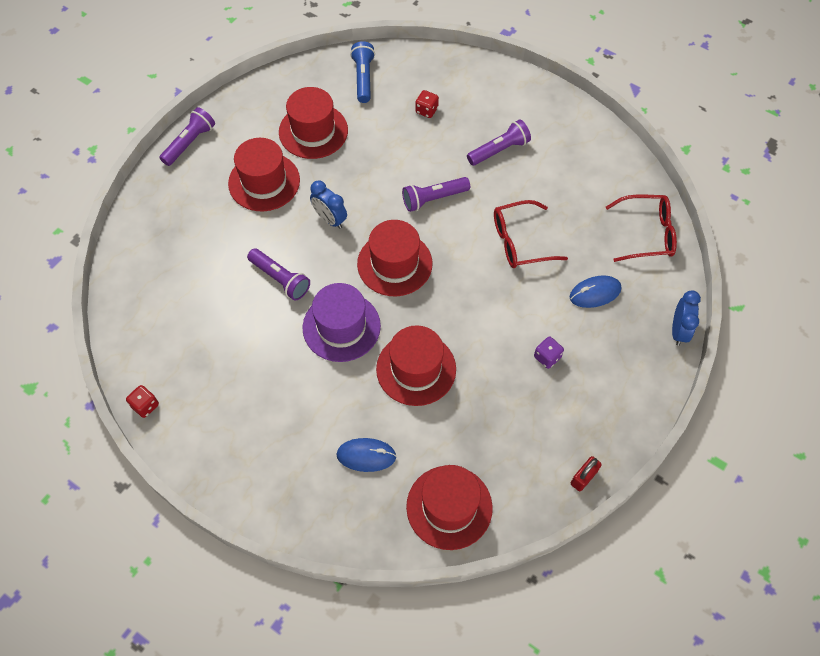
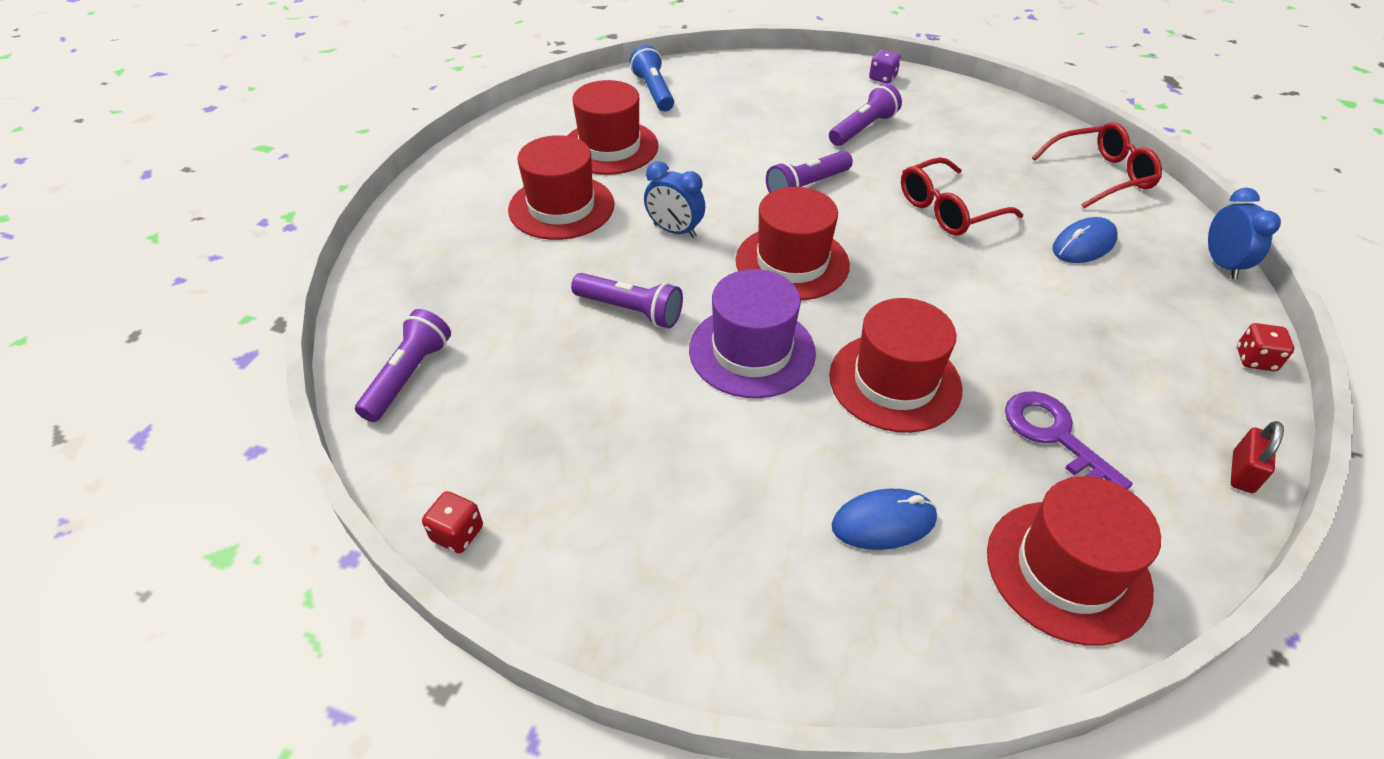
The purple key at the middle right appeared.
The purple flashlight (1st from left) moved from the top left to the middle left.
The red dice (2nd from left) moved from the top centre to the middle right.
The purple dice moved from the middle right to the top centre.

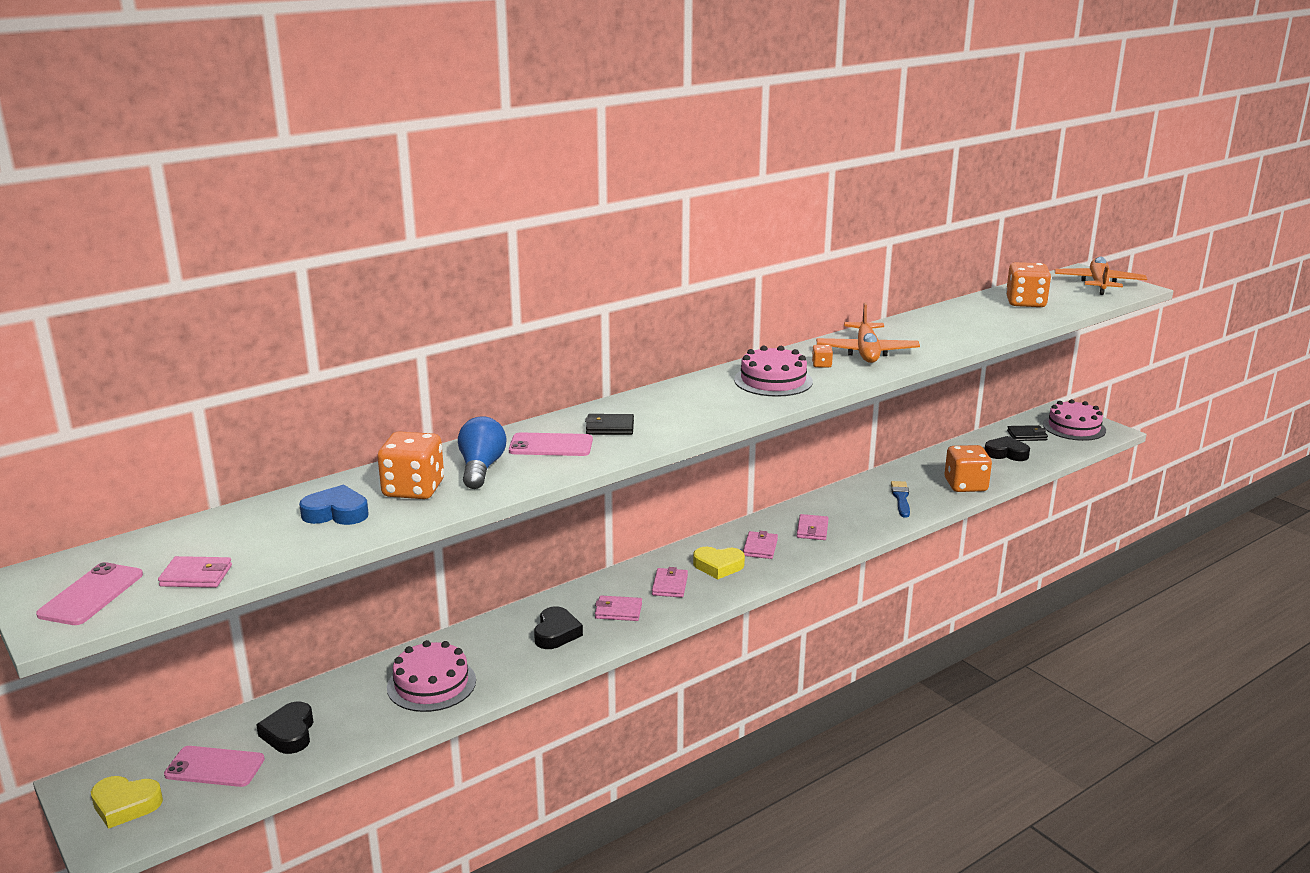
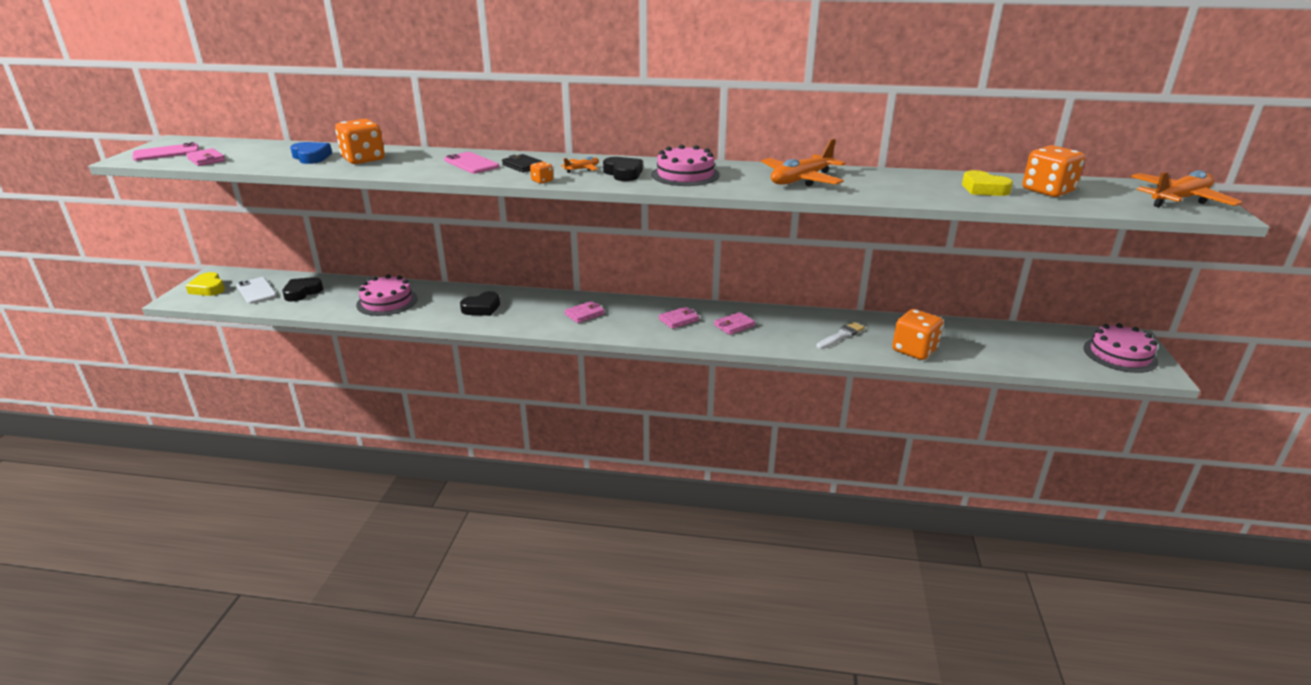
The blue light bulb at the centre disappeared.
The pink wallet (2nd from left) at the bottom centre disappeared.
The black wallet (2nd from left) at the middle right disappeared.
The orange plane (1st from left) at the top centre appeared.
The yellow heart (2nd from left) moved from the centre to the top right.
The orange dice (2nd from left) moved from the centre to the top centre.
The black heart (3rd from left) moved from the middle right to the top centre.
The pink phone (2nd from left) at the bottom left became the white phone at the middle left.
The blue brush at the middle right became the white brush at the centre.

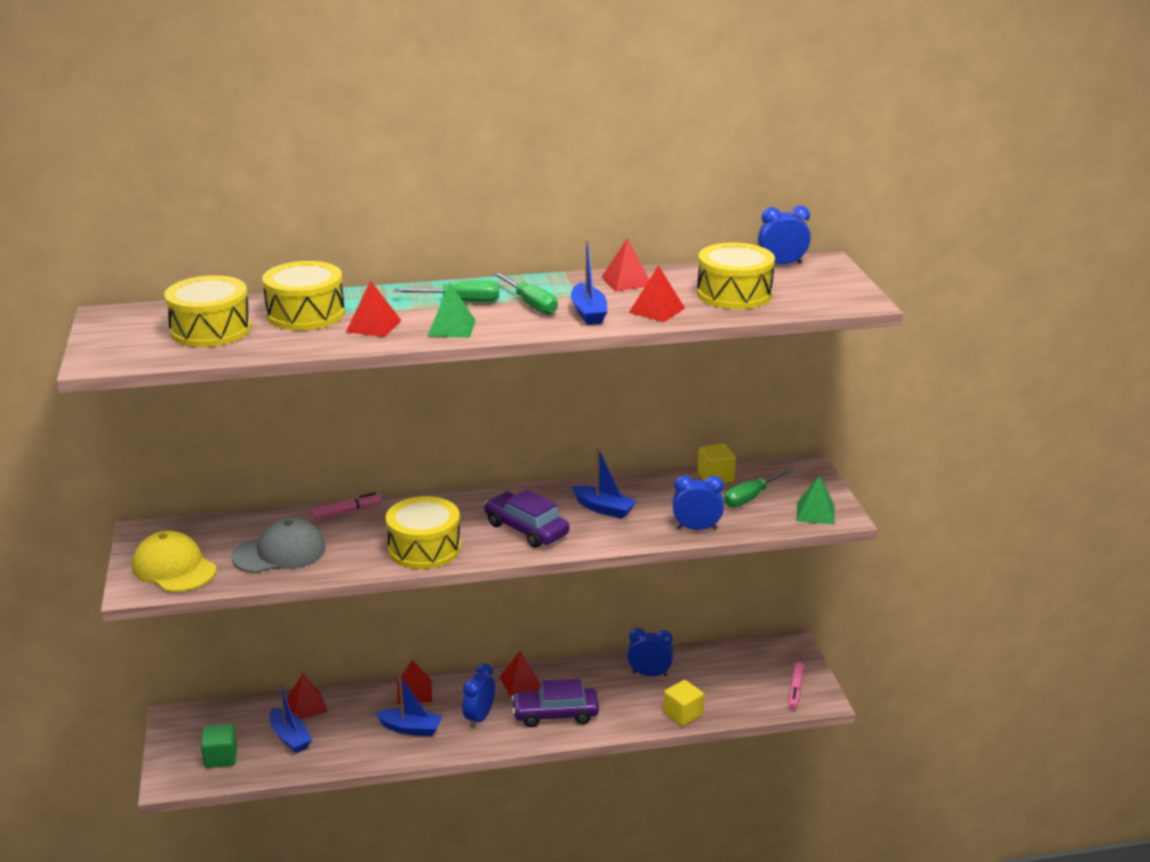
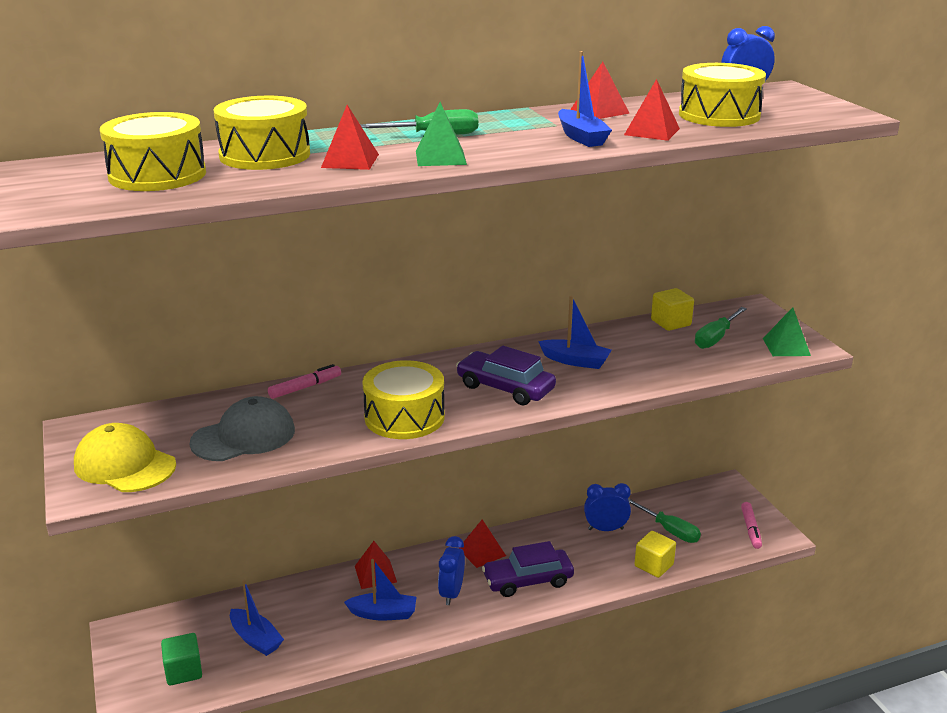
The red pyramid (1st from left) at the bottom left disappeared.
The blue clock (3rd from left) at the centre disappeared.
The green screwdriver (2nd from left) moved from the centre to the bottom right.

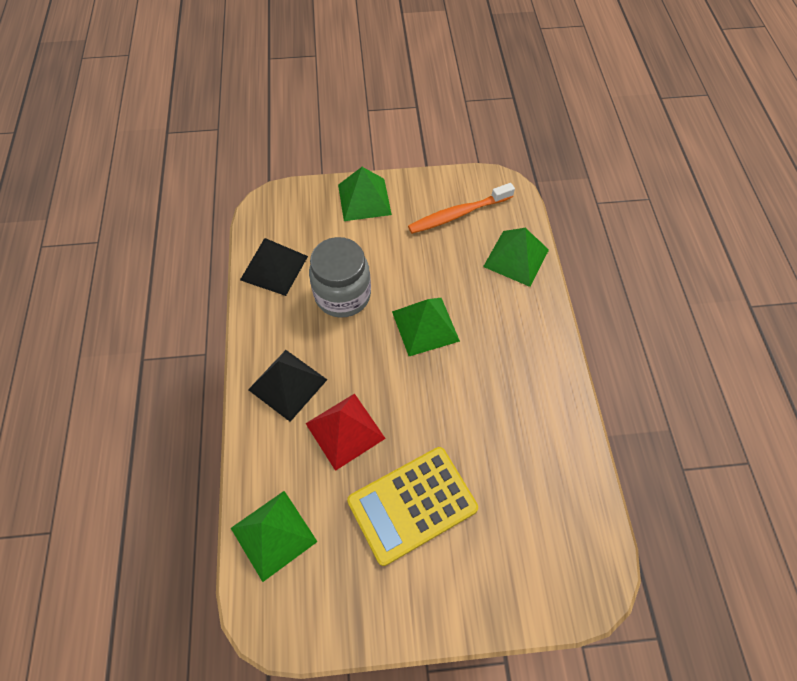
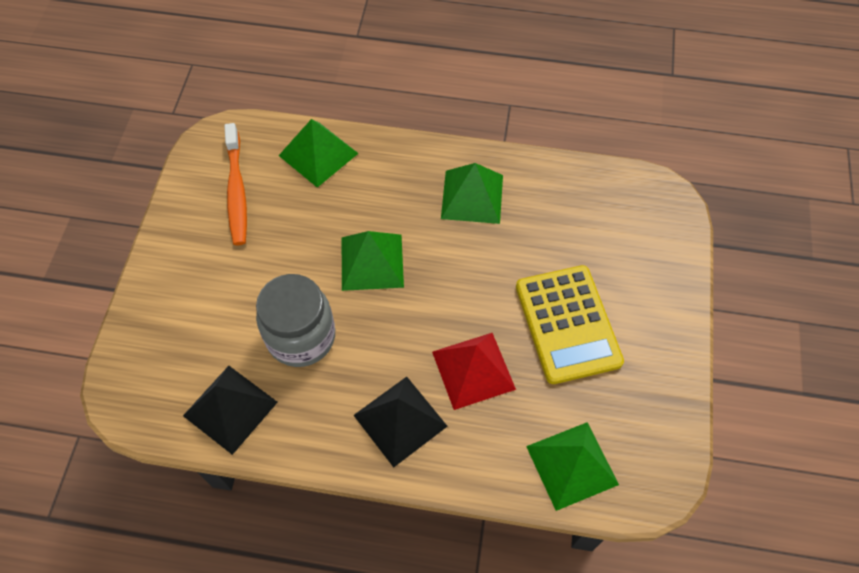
The green pyramid (2nd from left in the first image) moved from the top centre to the centre.

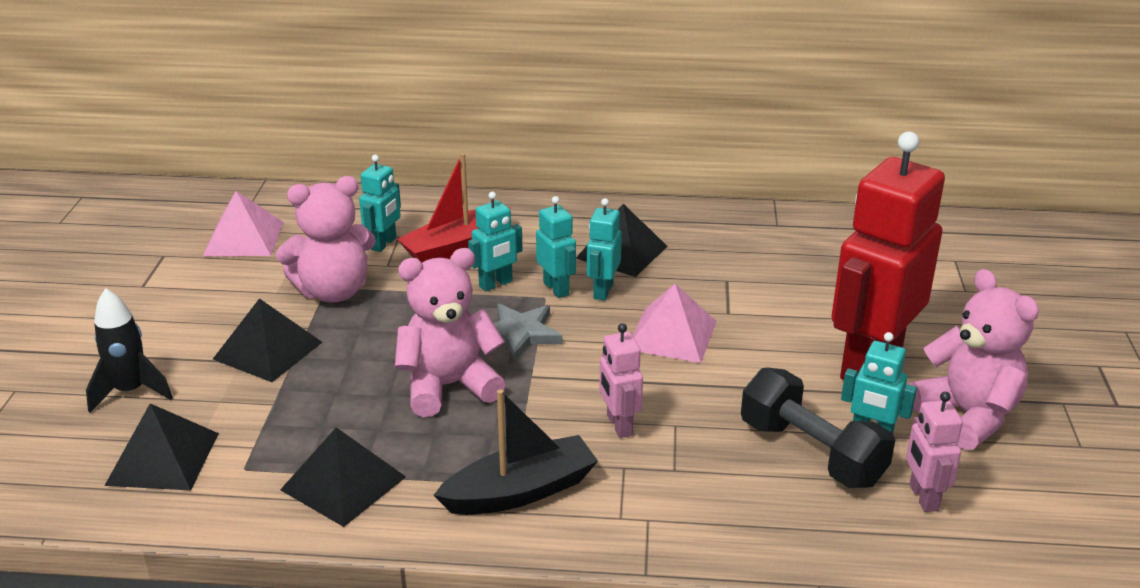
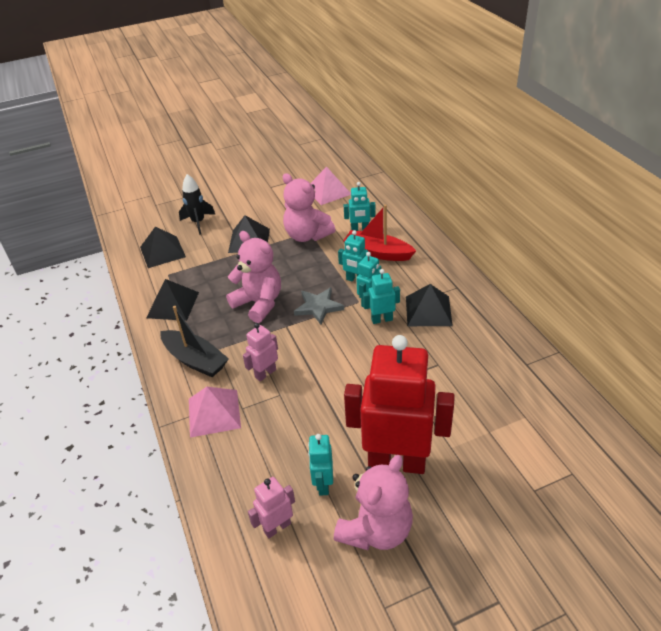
The black dumbbell at the bottom right disappeared.
The pink pyramid (2nd from left in the first image) moved from the centre to the middle left.

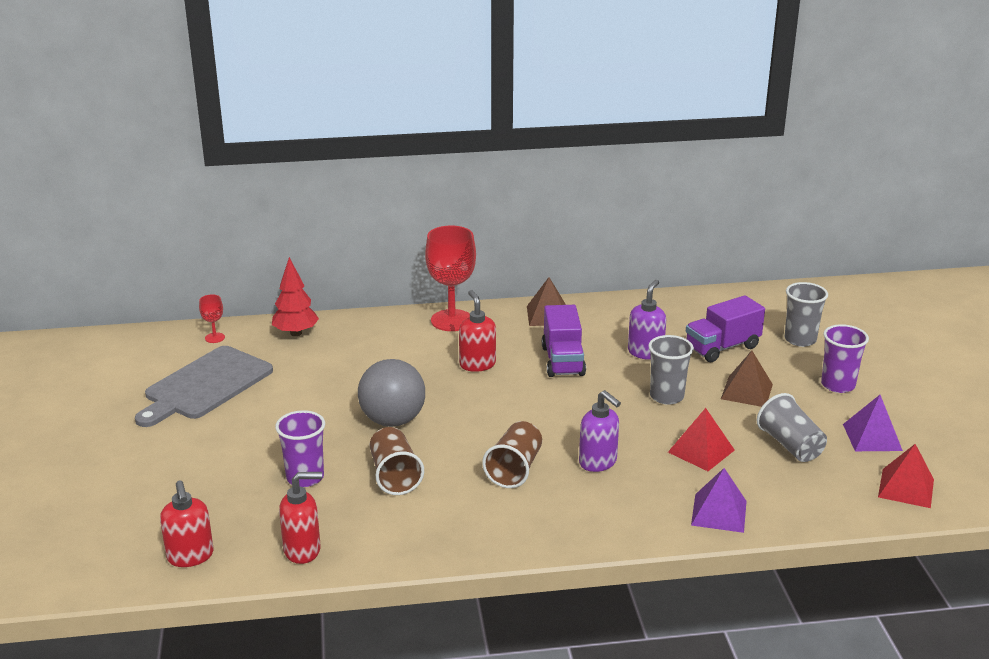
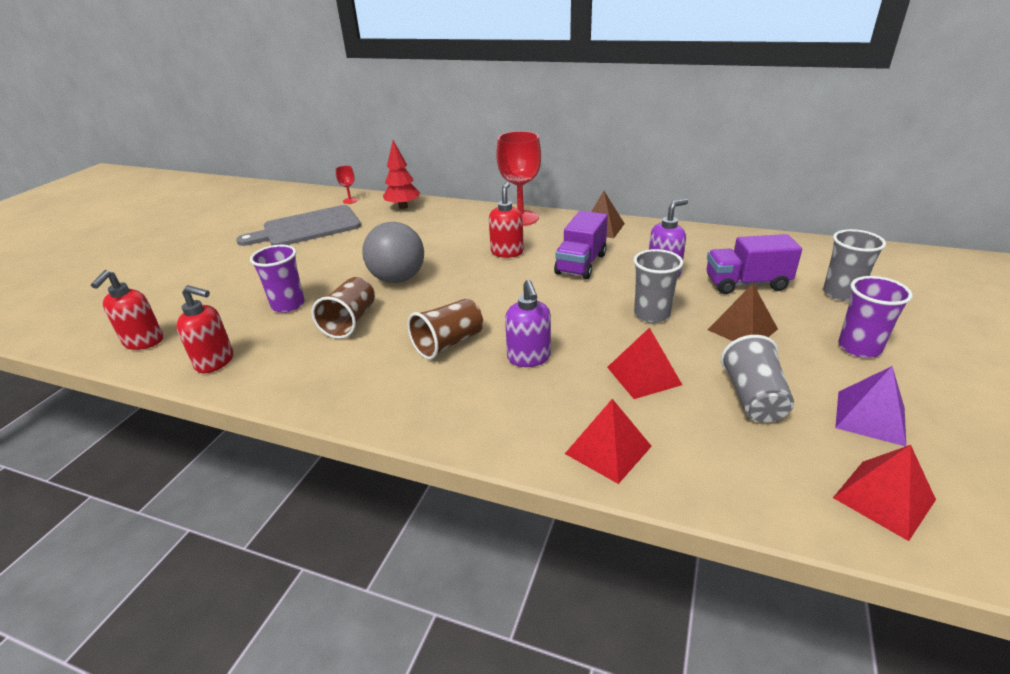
The purple pyramid (1st from left) at the bottom right became the red pyramid (1st from left) at the centre.

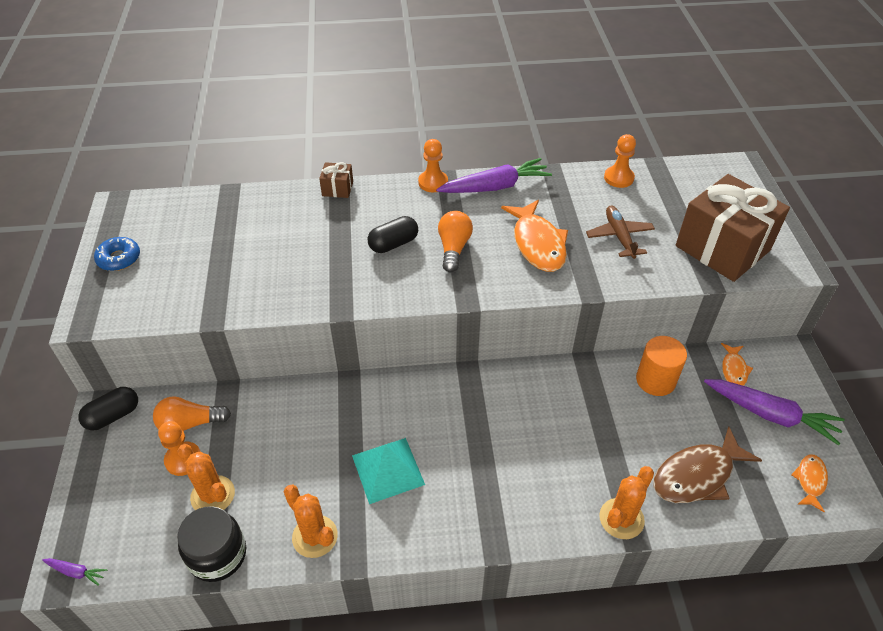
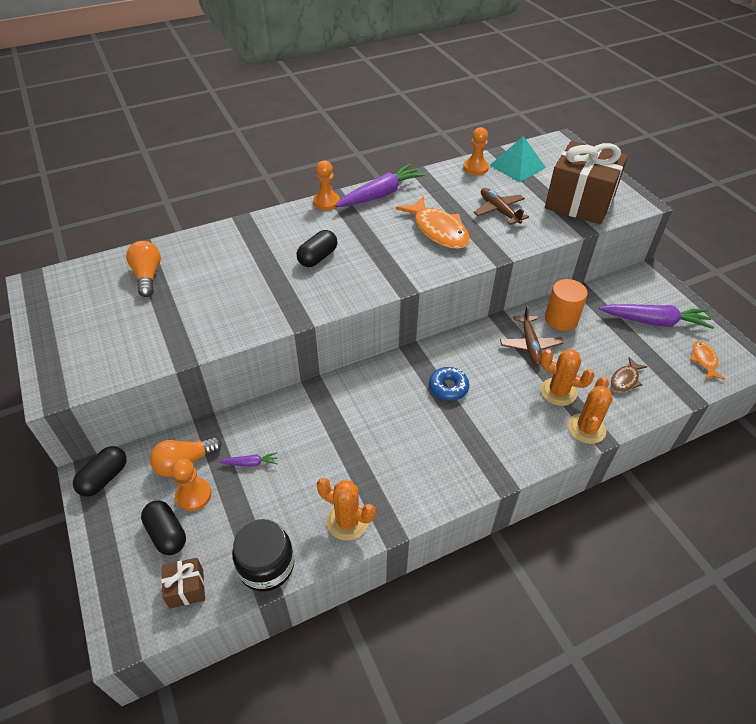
The orange fish (2nd from left) at the middle right disappeared.
The black capsule (2nd from left) at the bottom left appeared.
The brown plane (2nd from left) at the middle right appeared.
The purple carrot (1st from left) moved from the bottom left to the middle left.
The blue donut moved from the middle left to the centre.
The orange cactus (1st from left in the first image) moved from the bottom left to the middle right.
The brown gift (1st from left) moved from the top centre to the bottom left.
The turquoise pyramid moved from the bottom centre to the top right.
The orange light bulb (2nd from left in the first image) moved from the centre to the middle left.
The brown fish at the bottom right changed to 0.53 times the size.

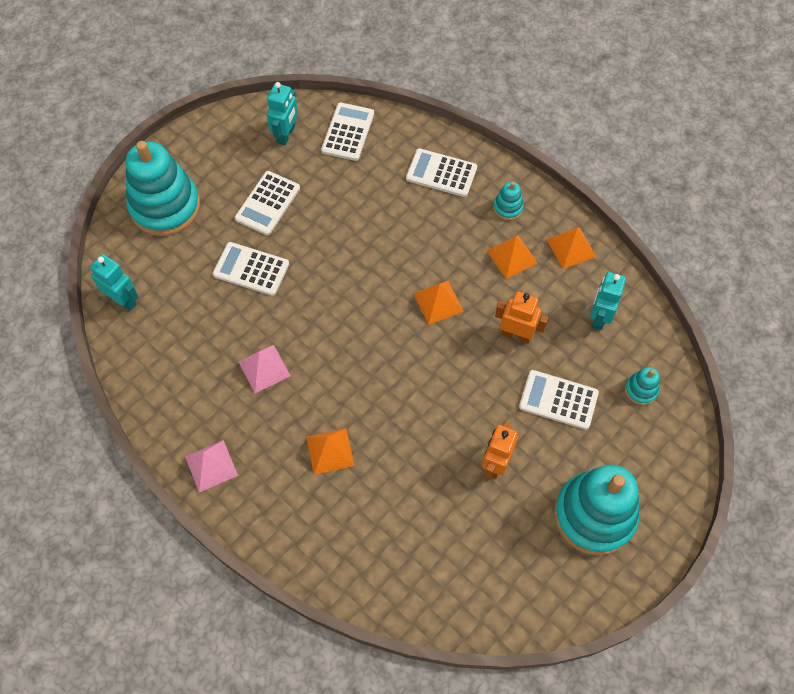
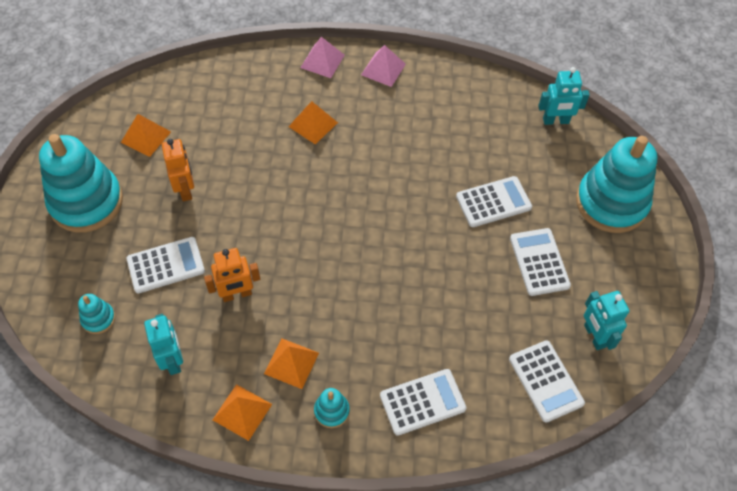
The pink pyramid (2nd from left in the first image) moved from the middle left to the top centre.
The orange pyramid (2nd from left in the first image) moved from the centre to the top left.

